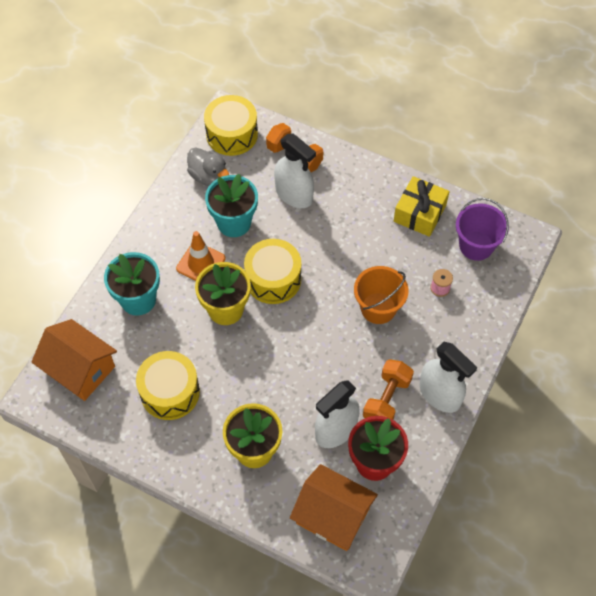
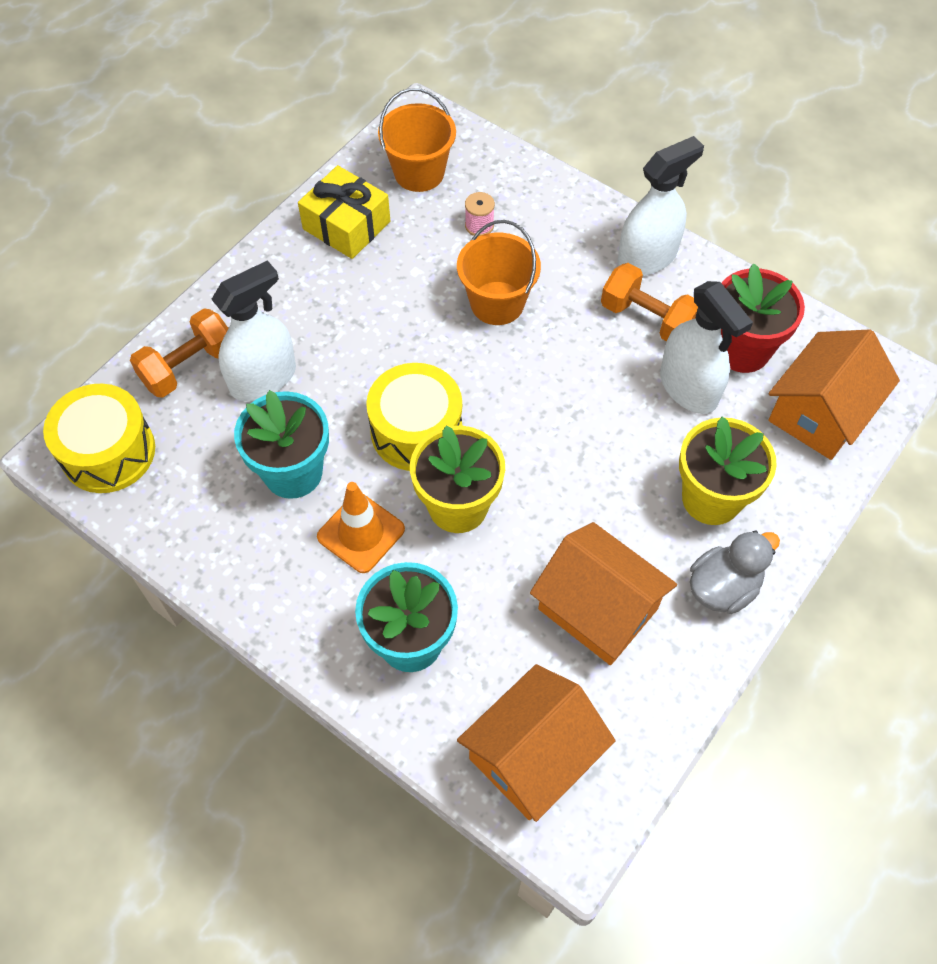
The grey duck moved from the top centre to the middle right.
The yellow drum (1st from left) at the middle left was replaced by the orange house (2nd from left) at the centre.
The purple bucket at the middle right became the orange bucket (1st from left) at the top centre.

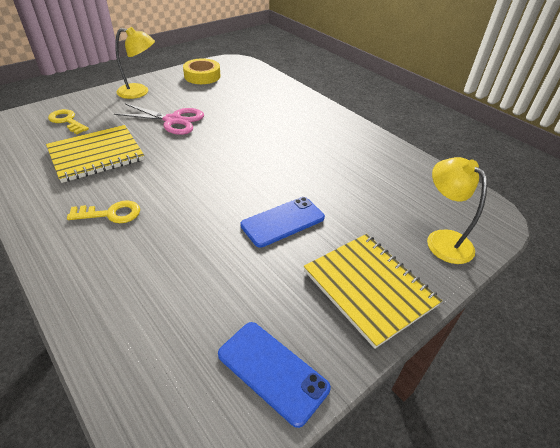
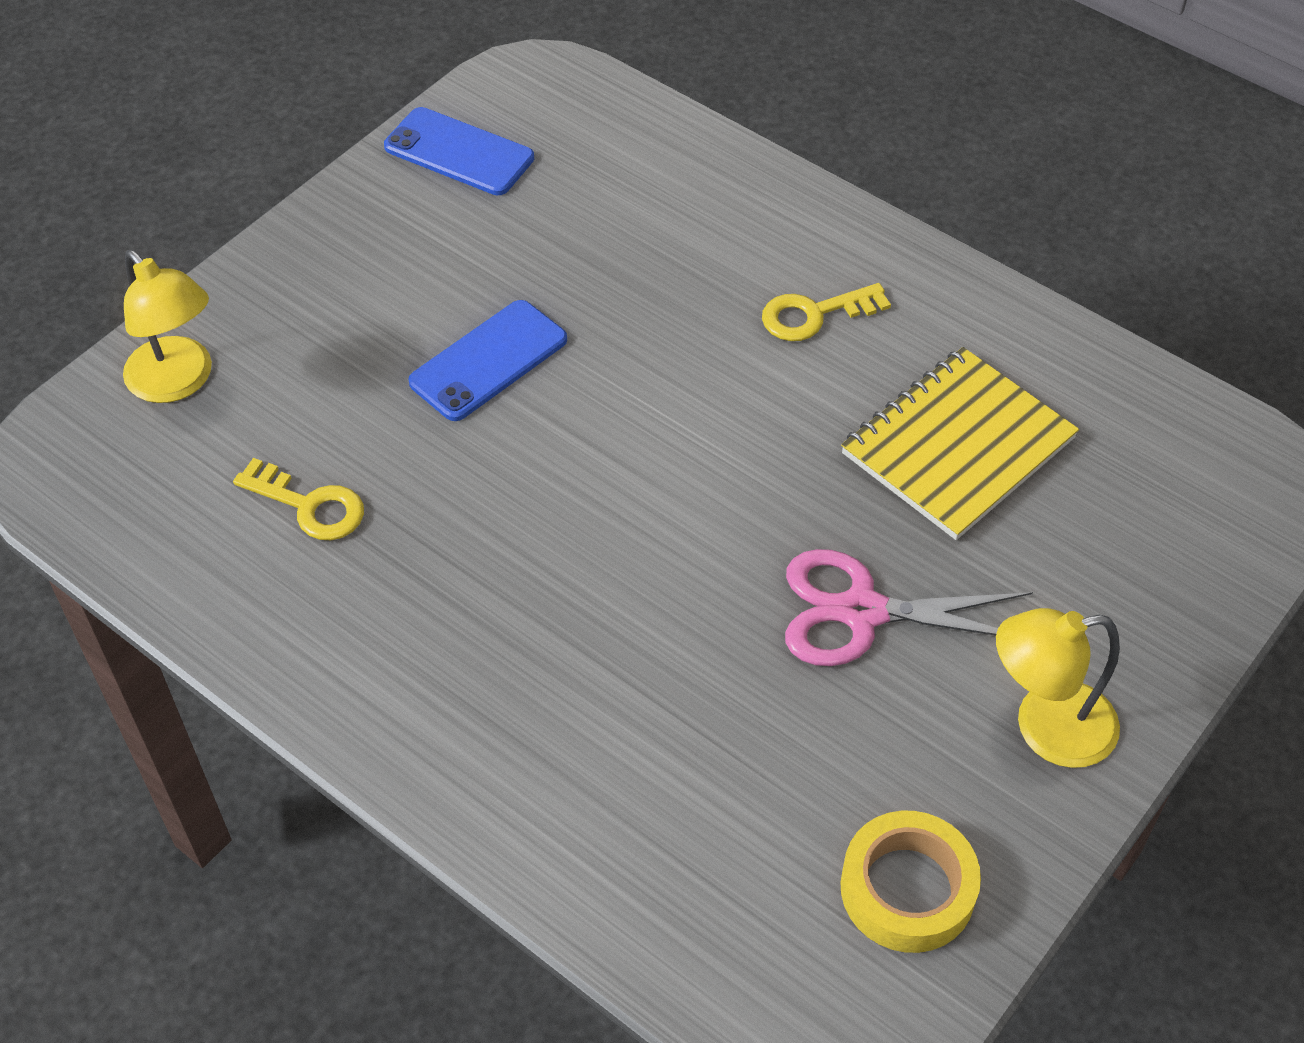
The yellow notebook (2nd from left) at the centre disappeared.
The yellow key (1st from left) moved from the top left to the middle left.

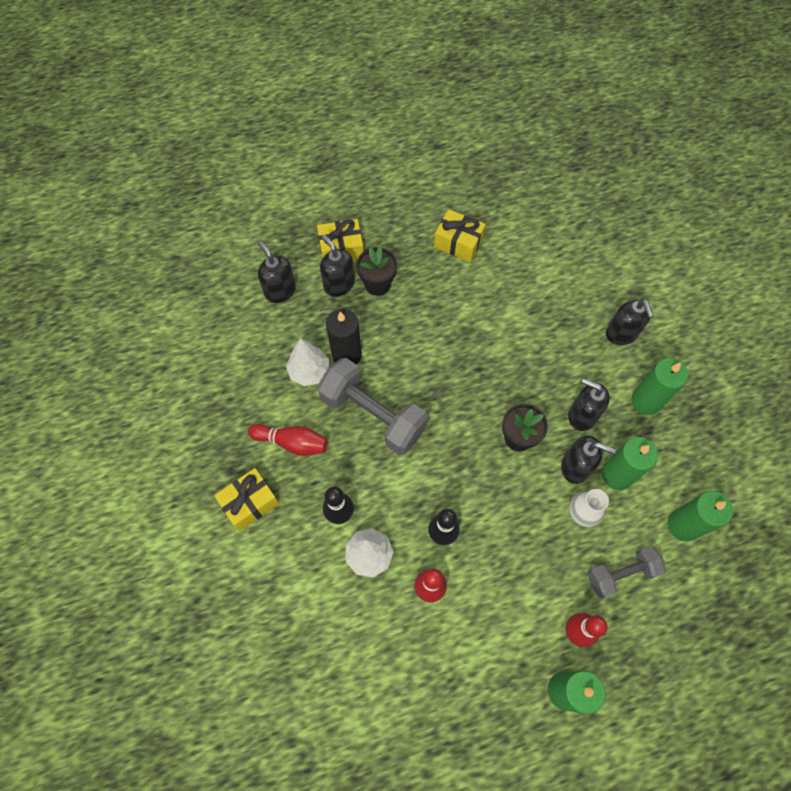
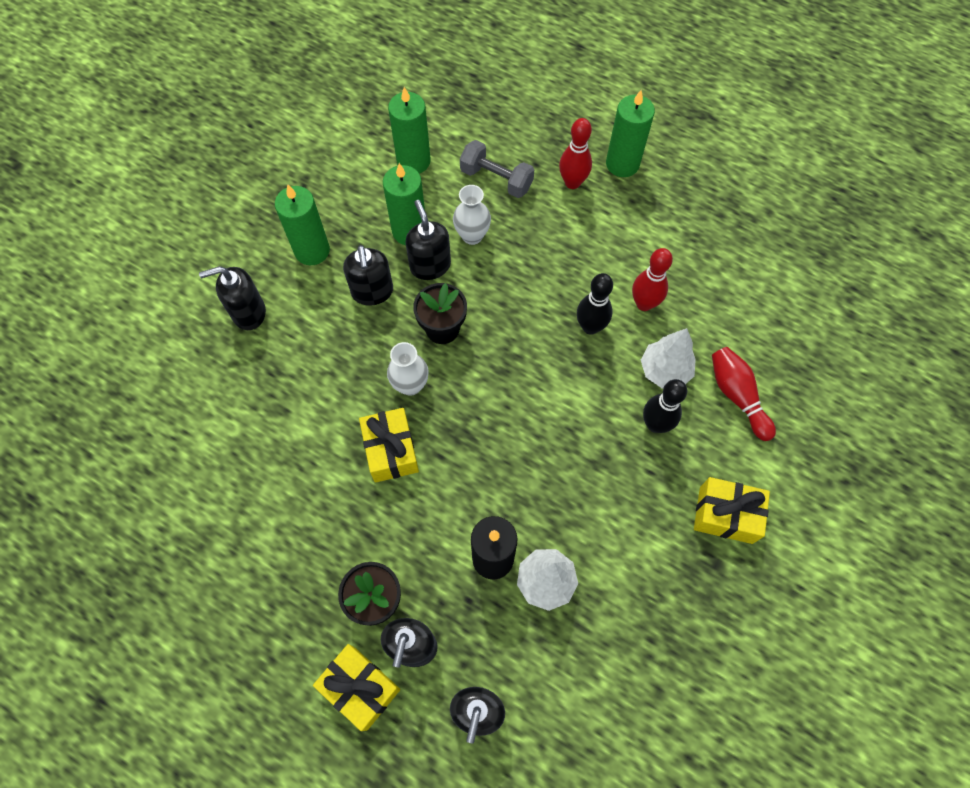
The grey dumbbell (1st from left) at the centre disappeared.
The white vase (1st from left) at the centre appeared.
The red bowling pin (1st from left in the first image) moved from the centre to the middle right.
The yellow gift (3rd from left in the first image) moved from the top centre to the centre.
The black soap dispenser (5th from left in the first image) at the middle right turned 135 degrees counterclockwise.

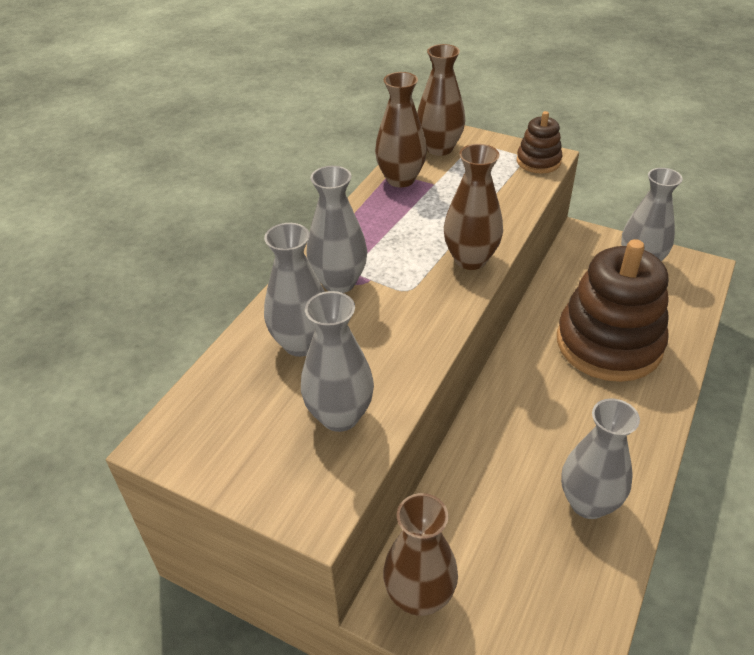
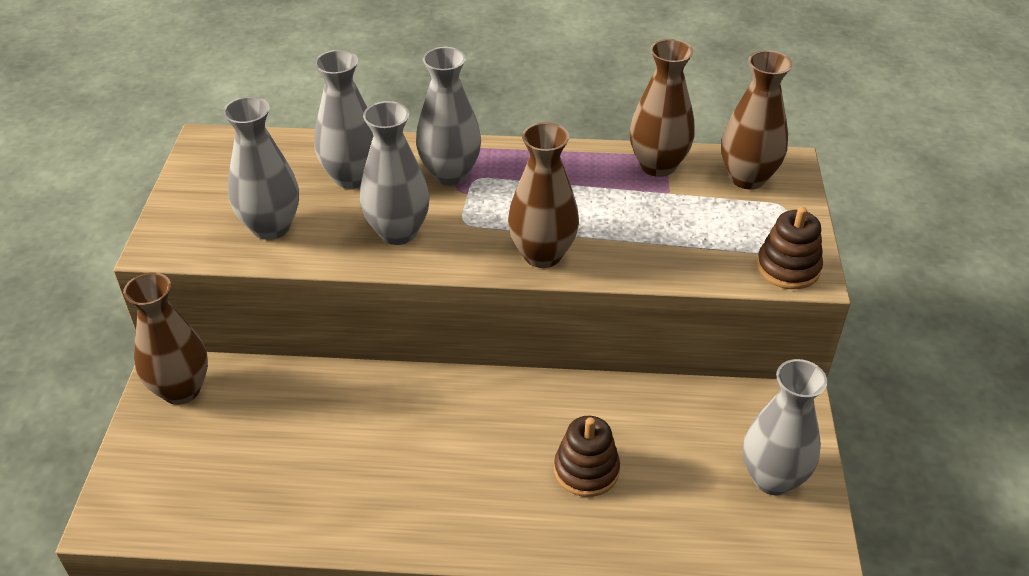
The grey vase (4th from left in the first image) moved from the bottom right to the top centre.
The brown stacking toy (2nd from left in the first image) at the middle right changed to 0.47 times the size.

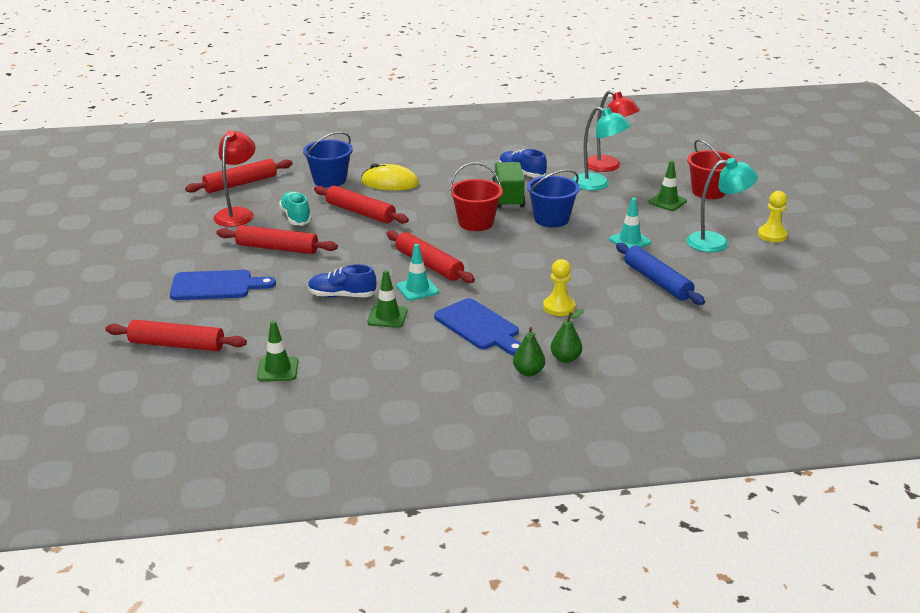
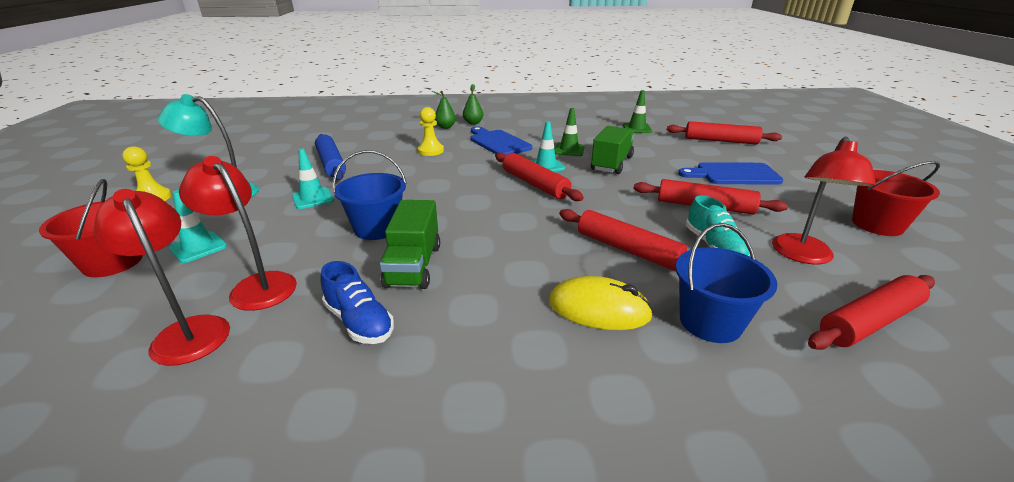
The red bucket (1st from left in the first image) moved from the top centre to the middle right.
The blue shoe (1st from left) at the centre was replaced by the green truck (2nd from left) at the top centre.
The turquoise lamp (1st from left) at the top centre became the red lamp (2nd from left) at the middle left.
The green traffic cone (3rd from left) at the top right became the turquoise traffic cone (1st from left) at the middle left.

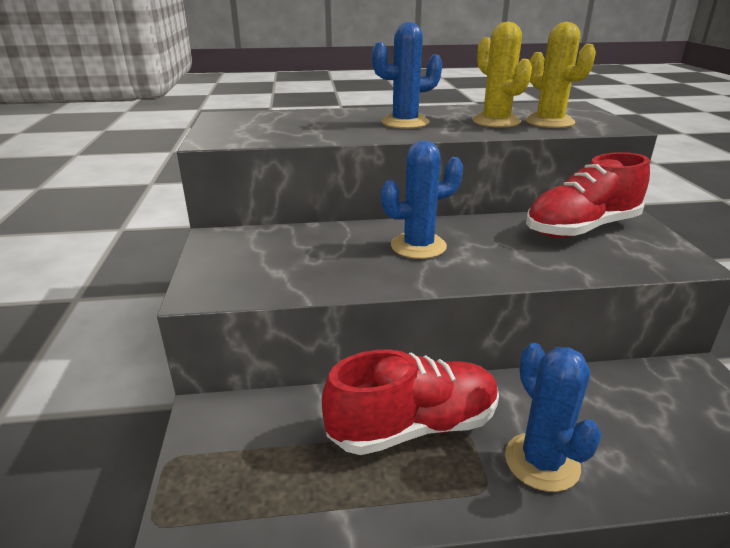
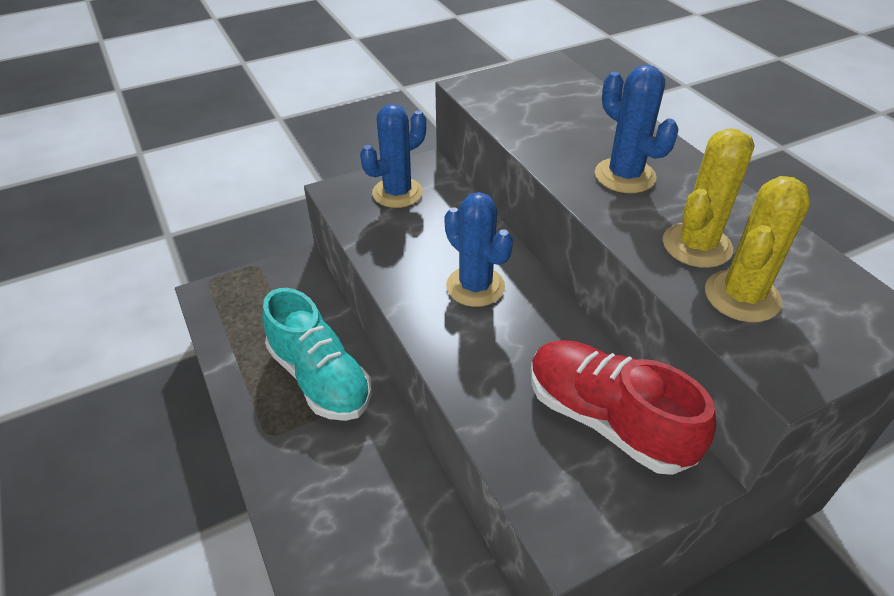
The blue cactus (3rd from left in the first image) moved from the bottom right to the top centre.
The red shoe (1st from left) at the bottom centre became the turquoise shoe at the centre.

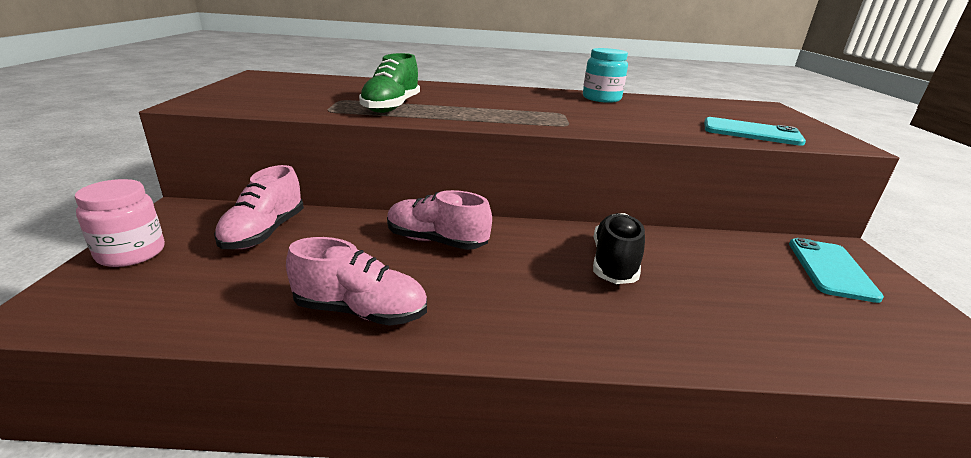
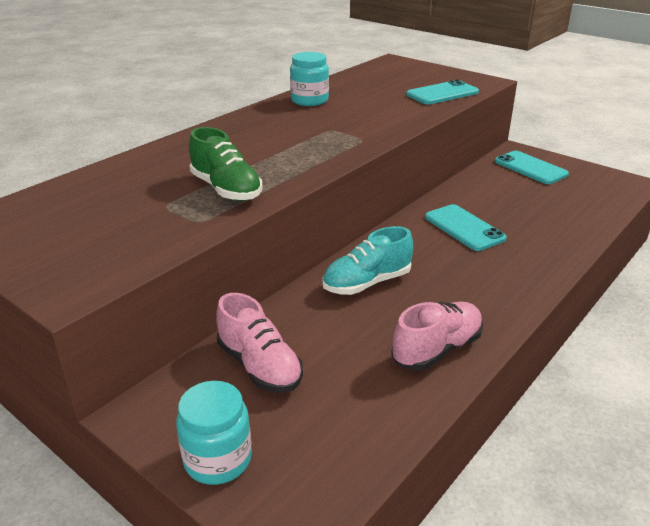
The black shoe at the centre was replaced by the turquoise phone (2nd from left) at the middle right.
The pink jar at the middle left became the turquoise jar (1st from left) at the bottom left.
The pink shoe (3rd from left) at the centre became the turquoise shoe at the centre.

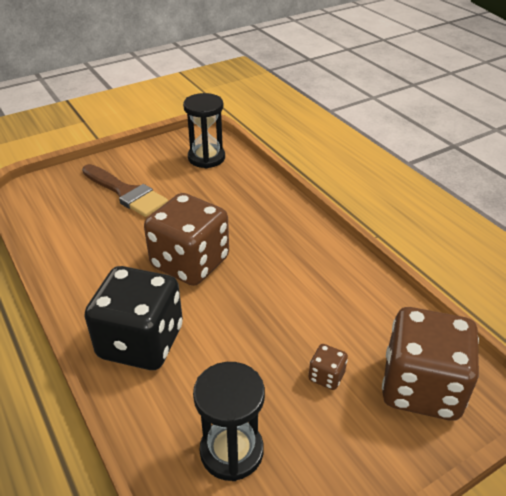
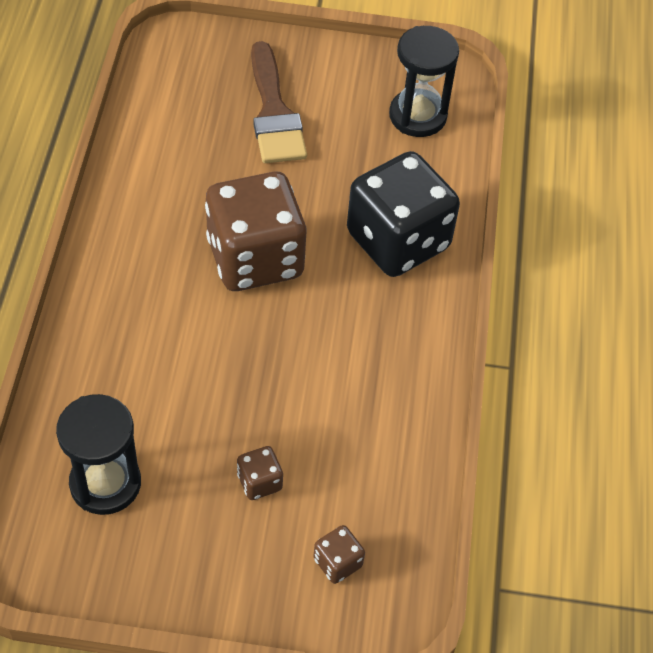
The black dice moved from the middle left to the top centre.
The brown dice (3rd from left) at the bottom right changed to 0.41 times the size.

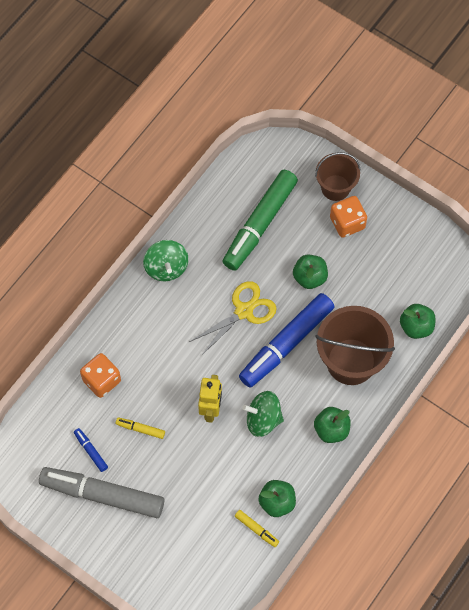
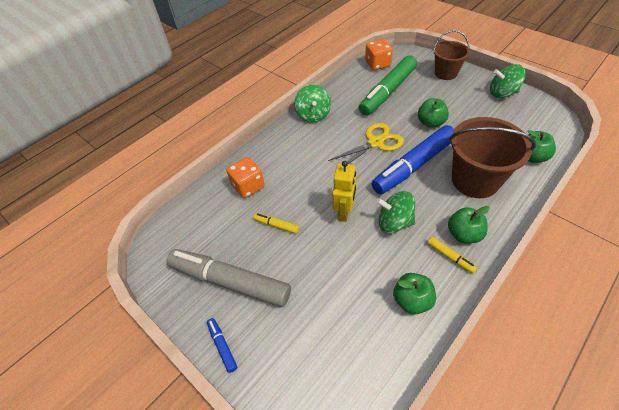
The green spinning top (3rd from left) at the top right appeared.
The blue marker (1st from left) moved from the bottom left to the bottom centre.
The yellow marker (2nd from left) moved from the bottom centre to the middle right.
The orange dice (2nd from left) moved from the middle right to the top centre.

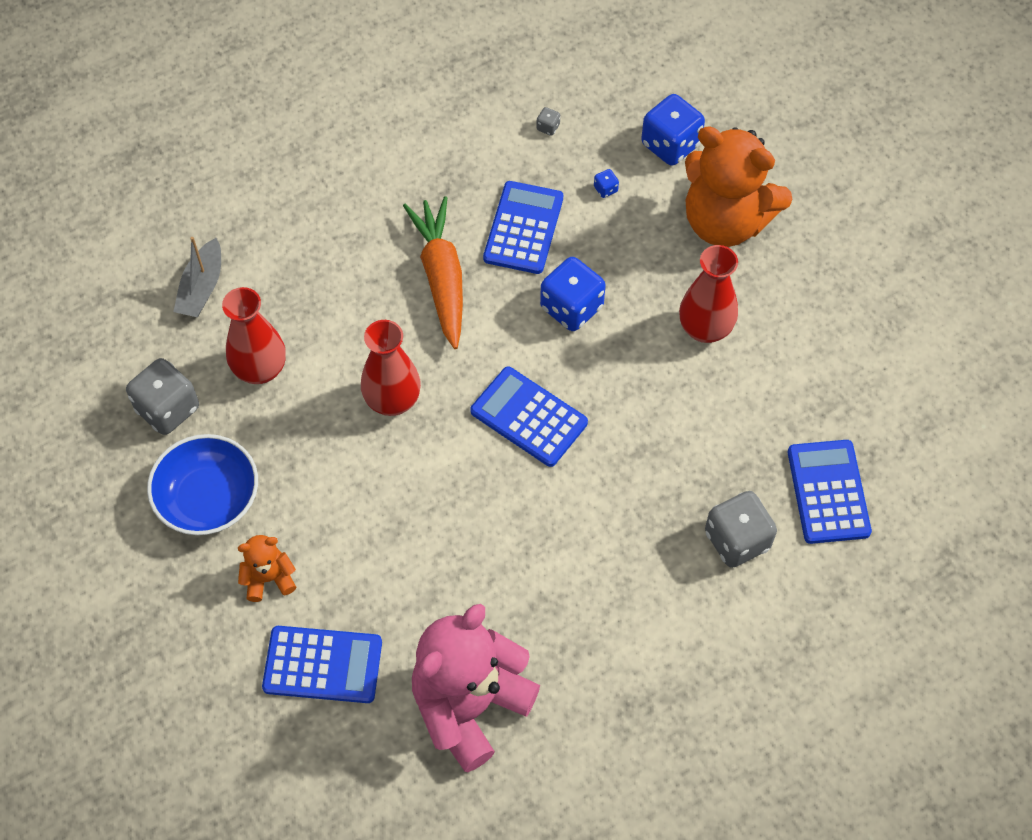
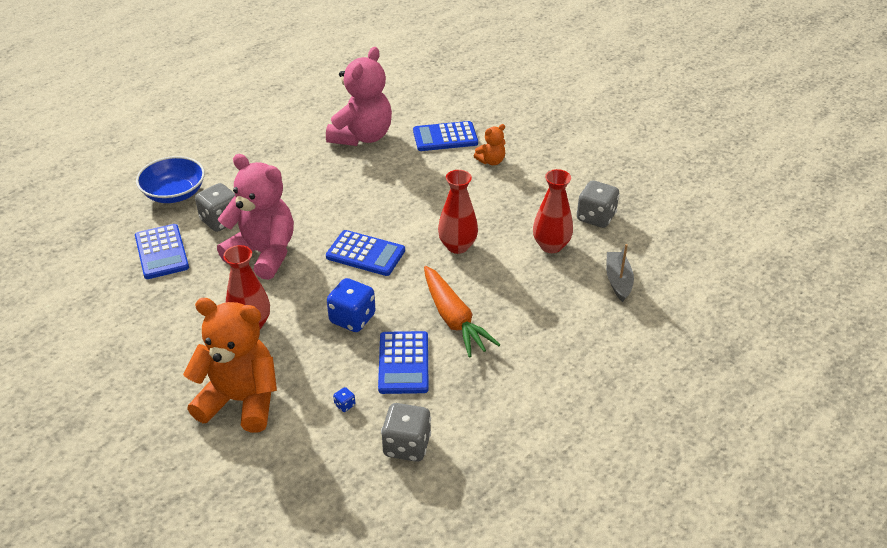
The blue dice (3rd from left) at the top centre disappeared.
The pink teddy bear (1st from left) at the middle left appeared.
The blue bowl moved from the middle left to the top left.
The grey dice (2nd from left) at the top centre changed to 2.43 times the size.

